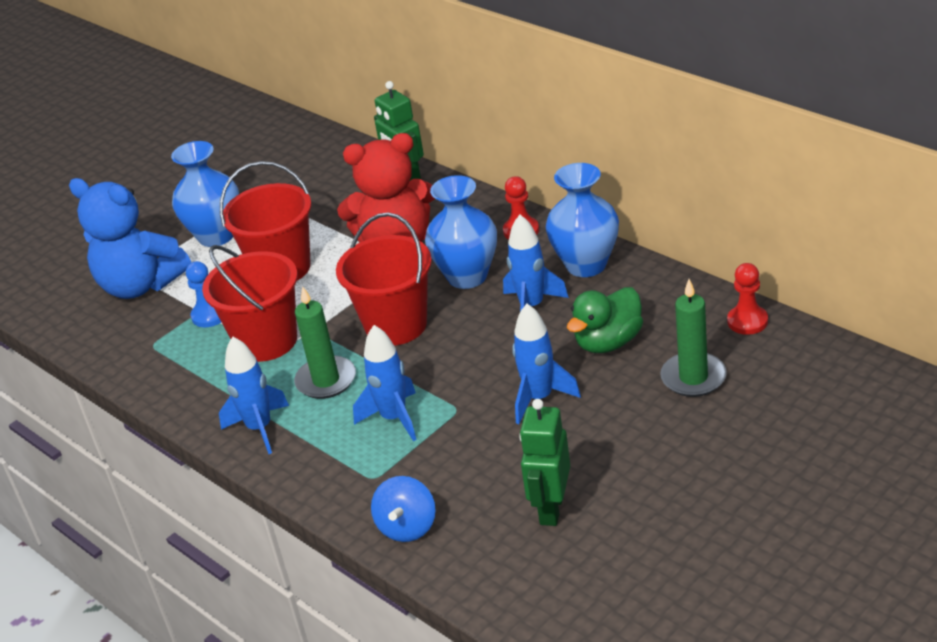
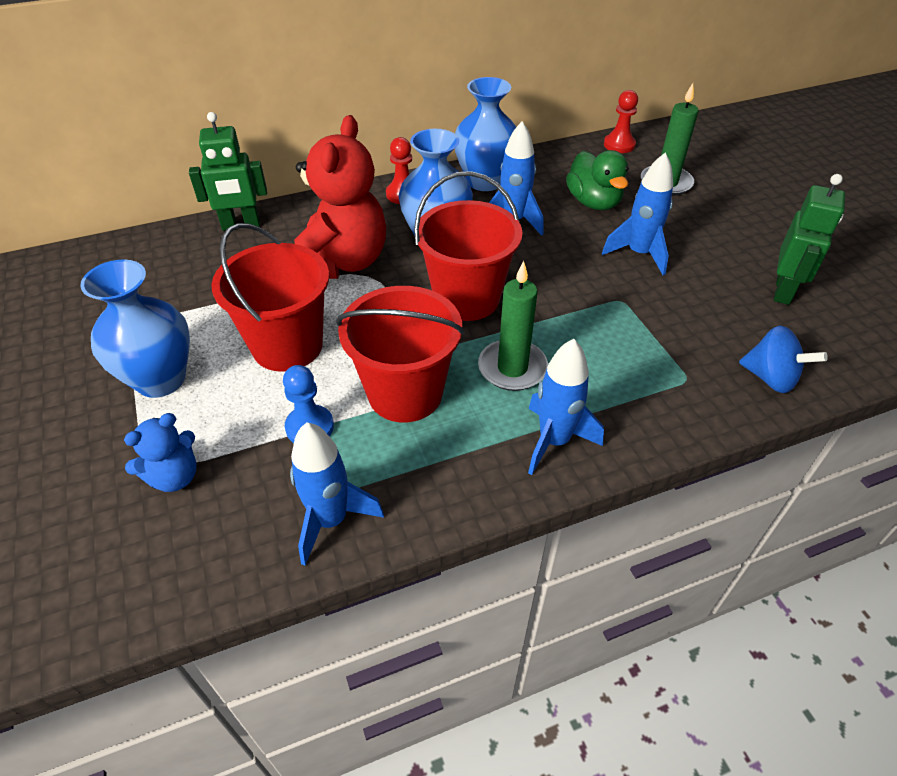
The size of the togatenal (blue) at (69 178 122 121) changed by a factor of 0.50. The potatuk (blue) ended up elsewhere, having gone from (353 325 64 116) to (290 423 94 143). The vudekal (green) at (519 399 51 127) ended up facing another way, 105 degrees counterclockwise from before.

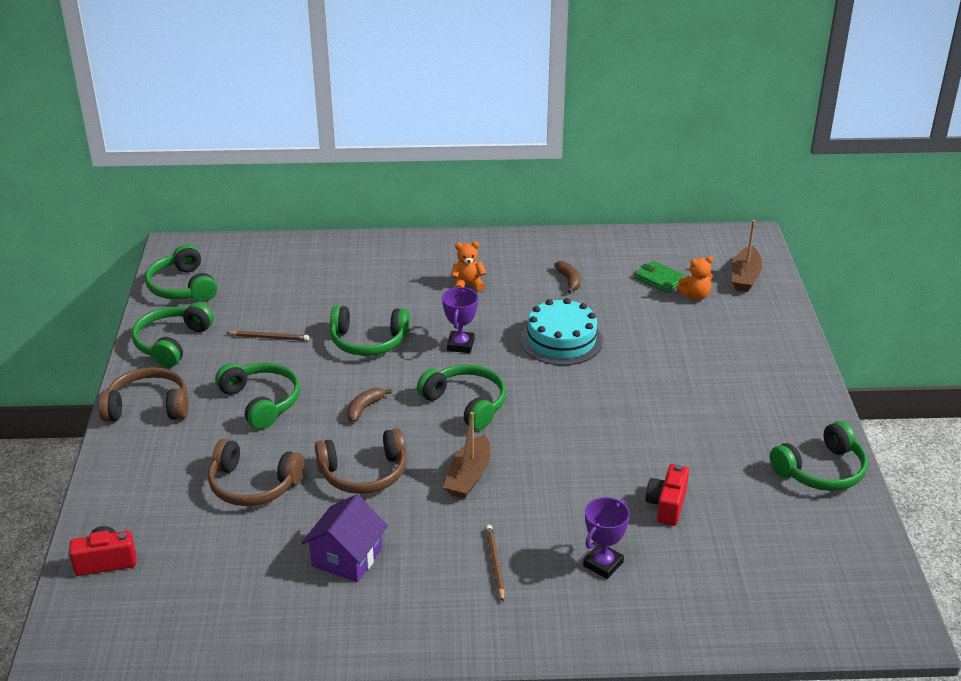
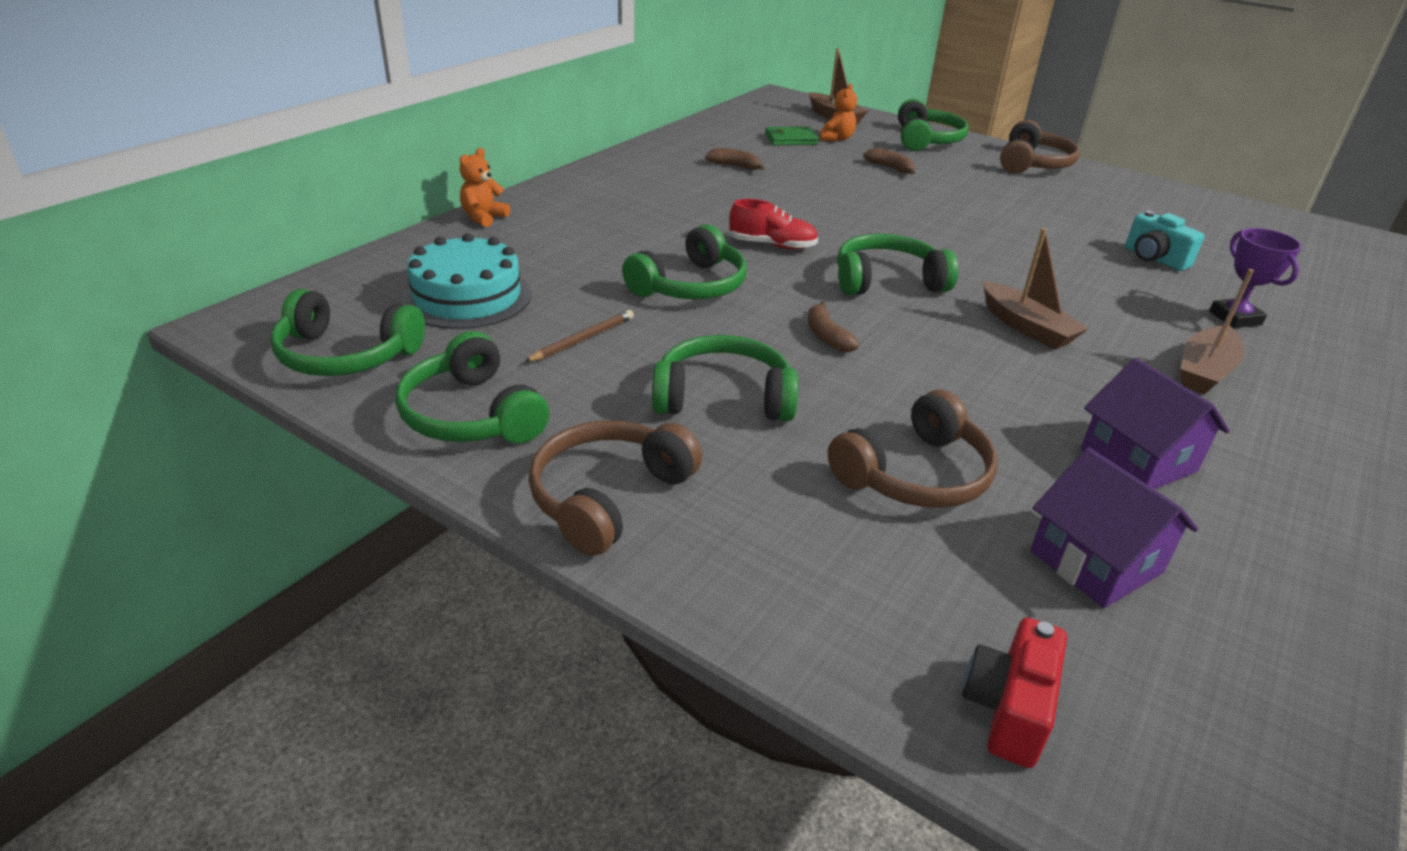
The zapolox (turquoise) ended up elsewhere, having gone from (521 298 82 67) to (401 233 130 96). The togatenal (orange) ended up elsewhere, having gone from (451 241 35 51) to (460 148 50 79). Where the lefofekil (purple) stood at (442 287 36 66), the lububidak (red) came to stand at (729 199 89 50). The second view gained the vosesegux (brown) at (863 148 52 27). The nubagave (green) ended up elsewhere, having gone from (770 421 98 70) to (898 99 71 52). The nubagave (brown) ended up elsewhere, having gone from (315 428 91 66) to (1000 120 80 54). The second view gained the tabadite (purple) at (1030 447 168 161). What was the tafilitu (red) at (646 464 43 62) turned into the tafilitu (turquoise) at (1125 211 80 60). Where the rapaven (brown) stood at (486 525 19 77), the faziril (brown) came to stand at (1180 269 74 125).

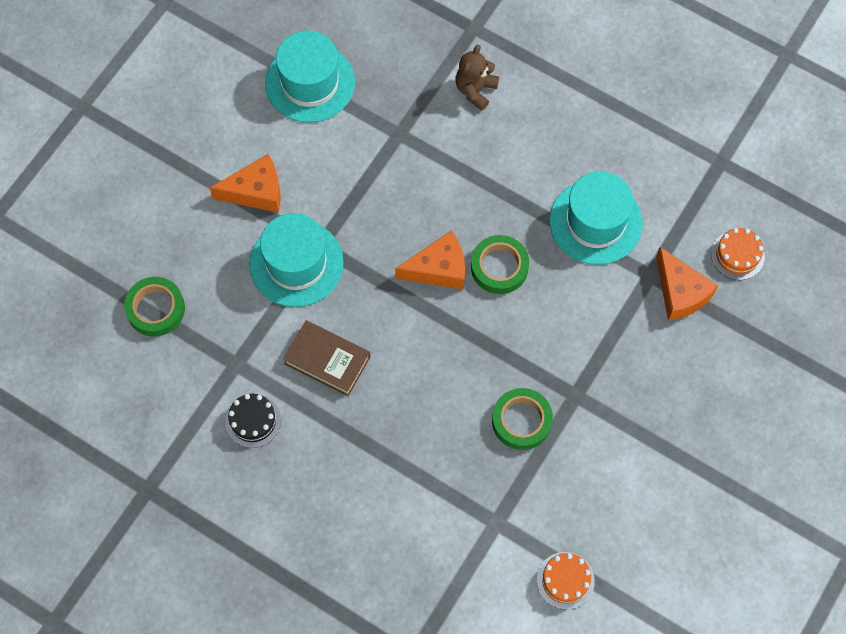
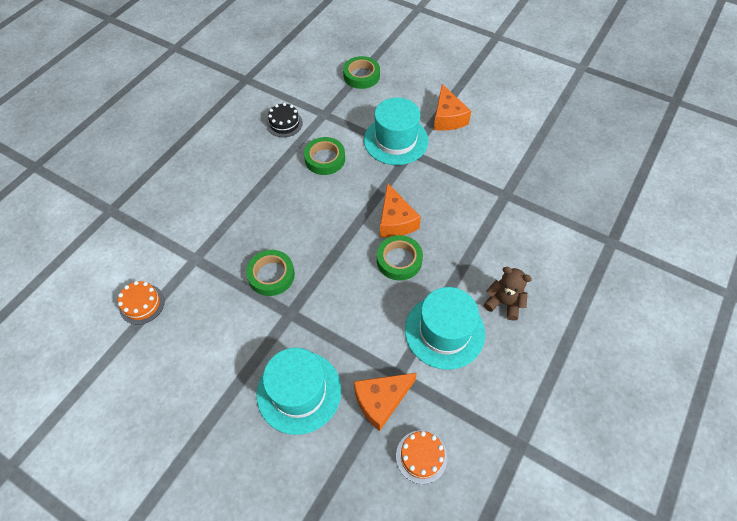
The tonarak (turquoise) ended up elsewhere, having gone from (265 31 90 92) to (257 348 85 87). Where the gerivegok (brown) stood at (283 320 87 76), the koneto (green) came to stand at (304 137 41 38). The togatenal (brown) ended up elsewhere, having gone from (455 45 44 66) to (484 267 48 54).

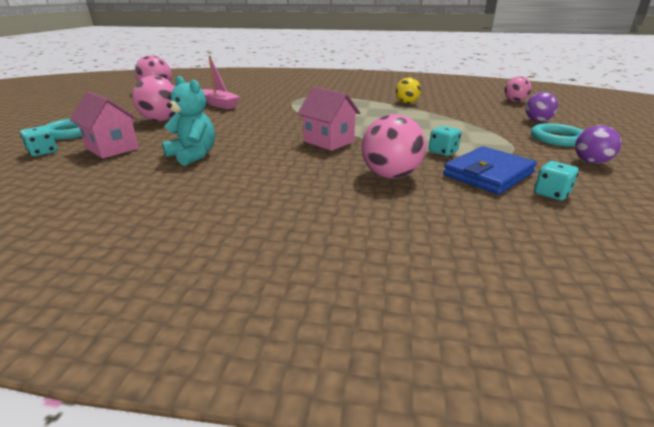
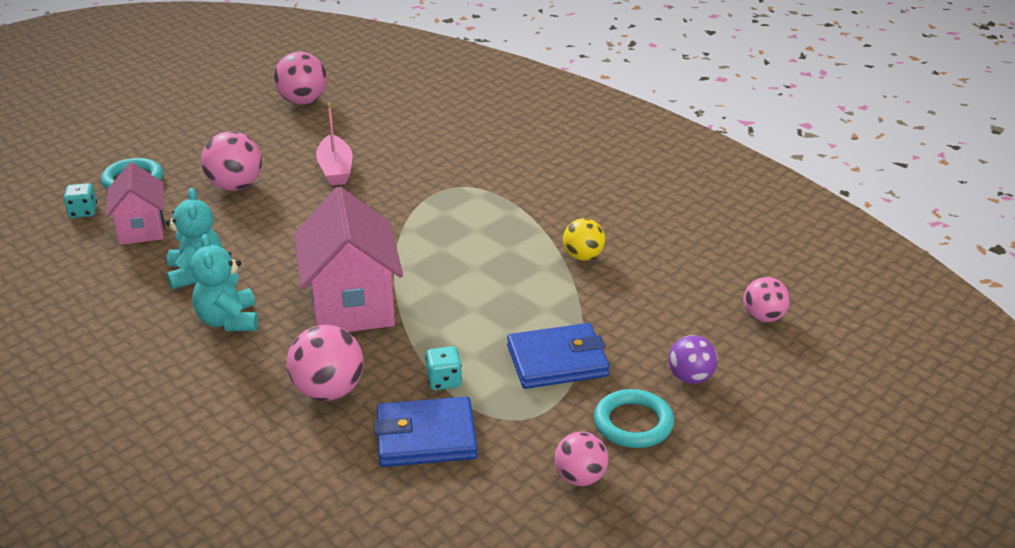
The second view gained the togatenal (turquoise) at (190 234 68 97). The size of the tabadite (pink) at (297 87 64 64) changed by a factor of 1.62. The second view gained the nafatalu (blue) at (507 323 103 66). What was the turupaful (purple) at (575 125 46 39) turned into the turupaful (pink) at (554 432 55 54). The second view lost the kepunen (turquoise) at (534 161 45 40).

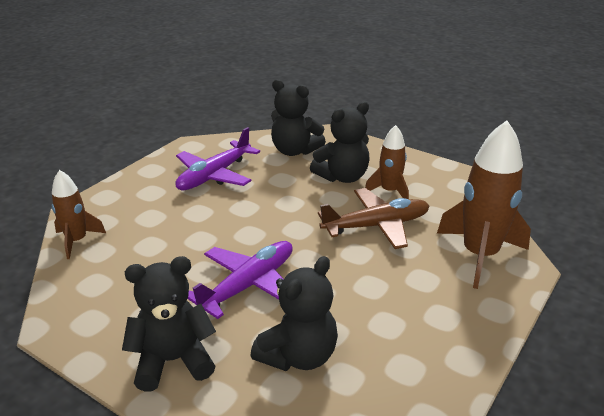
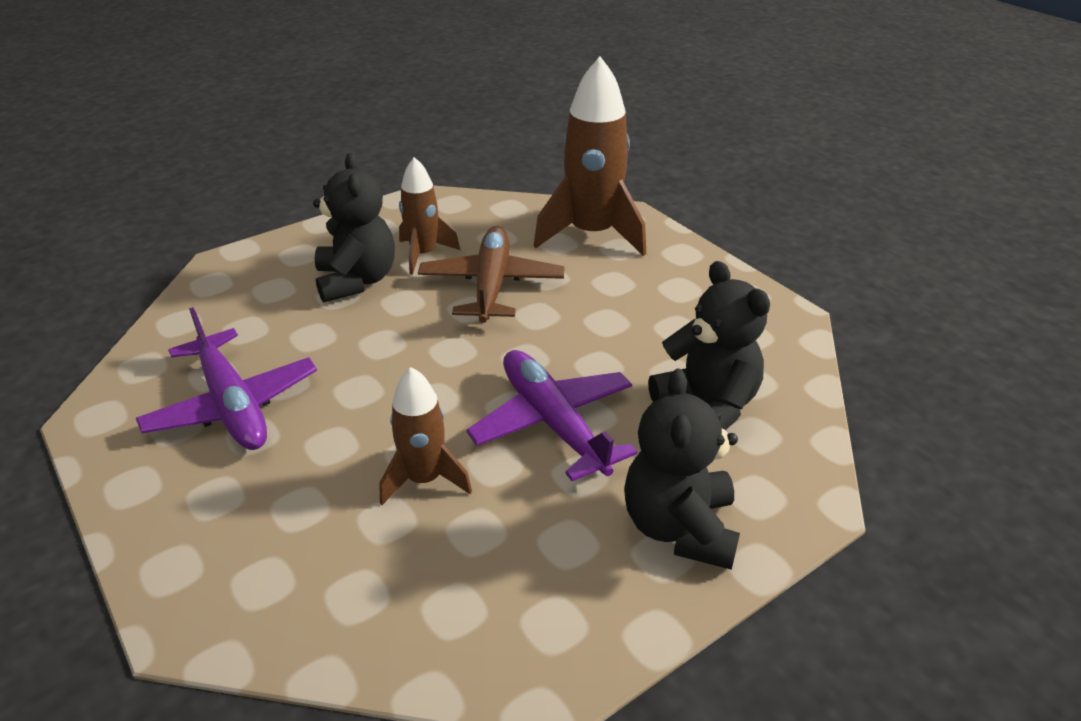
The potatuk (brown) ended up elsewhere, having gone from (52 170 54 89) to (380 367 92 138). The second view lost the togatenal (black) at (271 79 55 77).

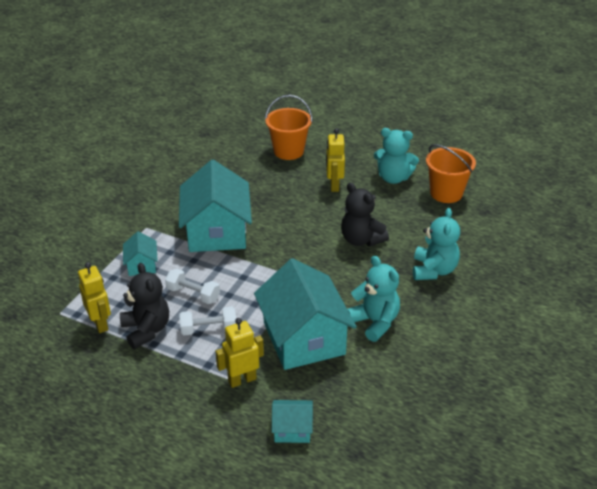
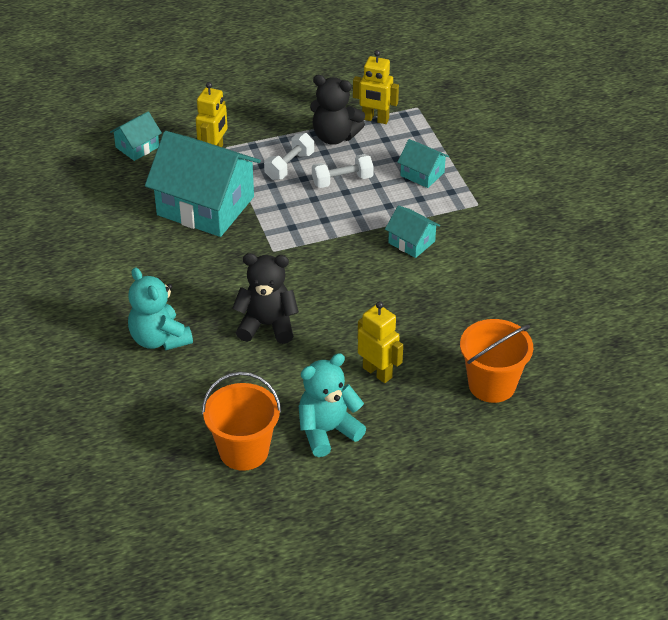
The size of the tabadite (turquoise) at (179 160 73 92) changed by a factor of 0.46. The second view lost the togatenal (turquoise) at (347 255 53 87).

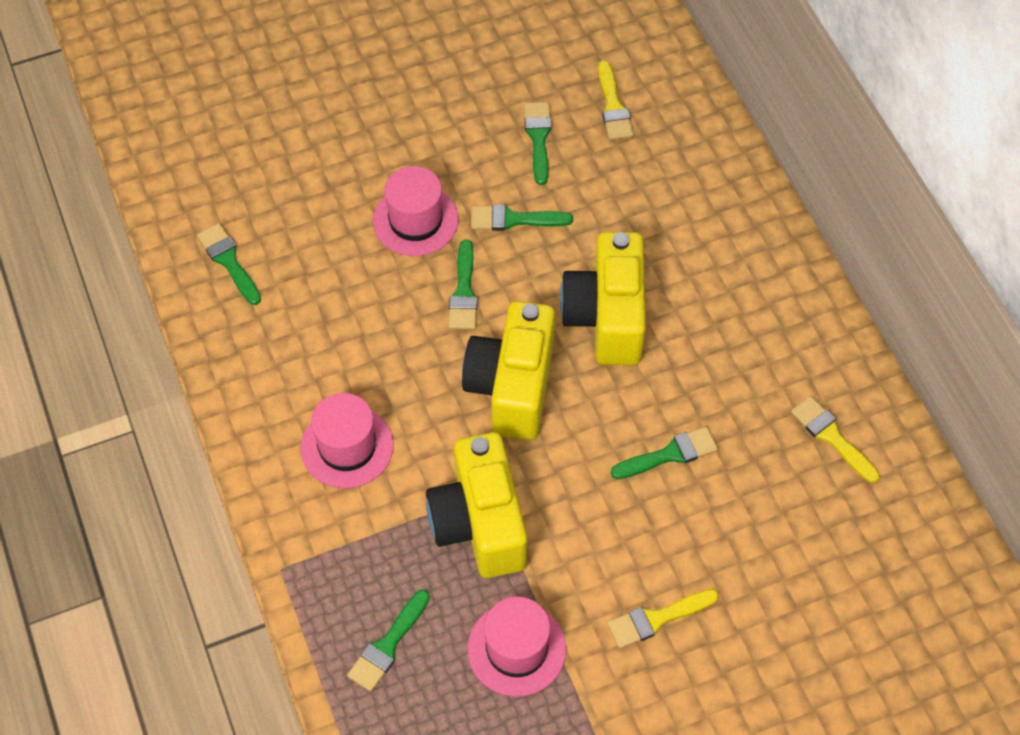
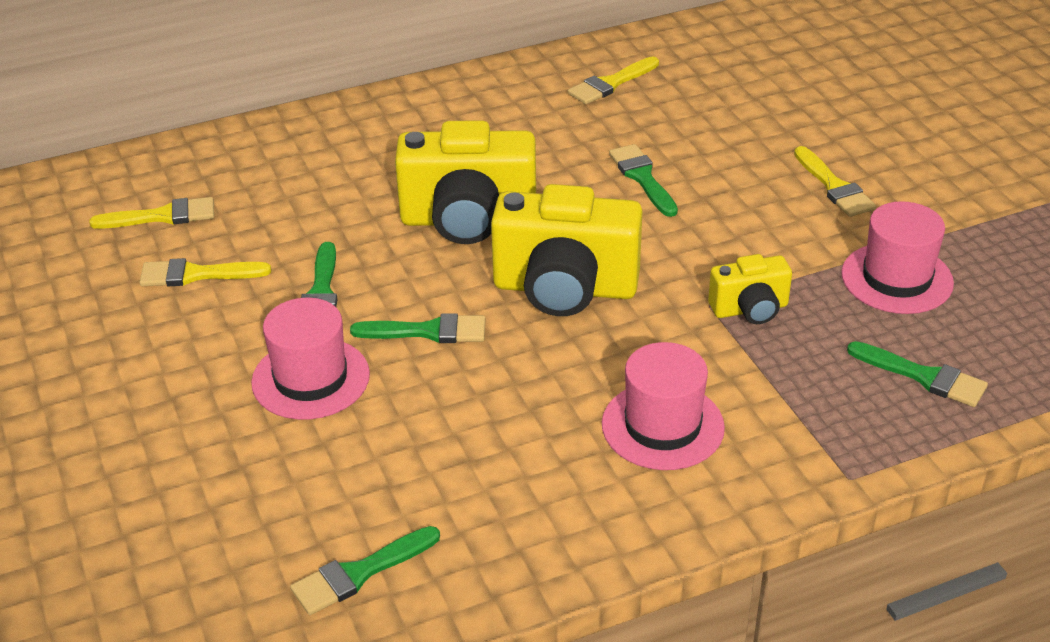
What was the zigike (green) at (524 102 28 83) turned into the zigike (yellow) at (139 258 132 28). The size of the tafilitu (yellow) at (426 432 101 146) changed by a factor of 0.53.

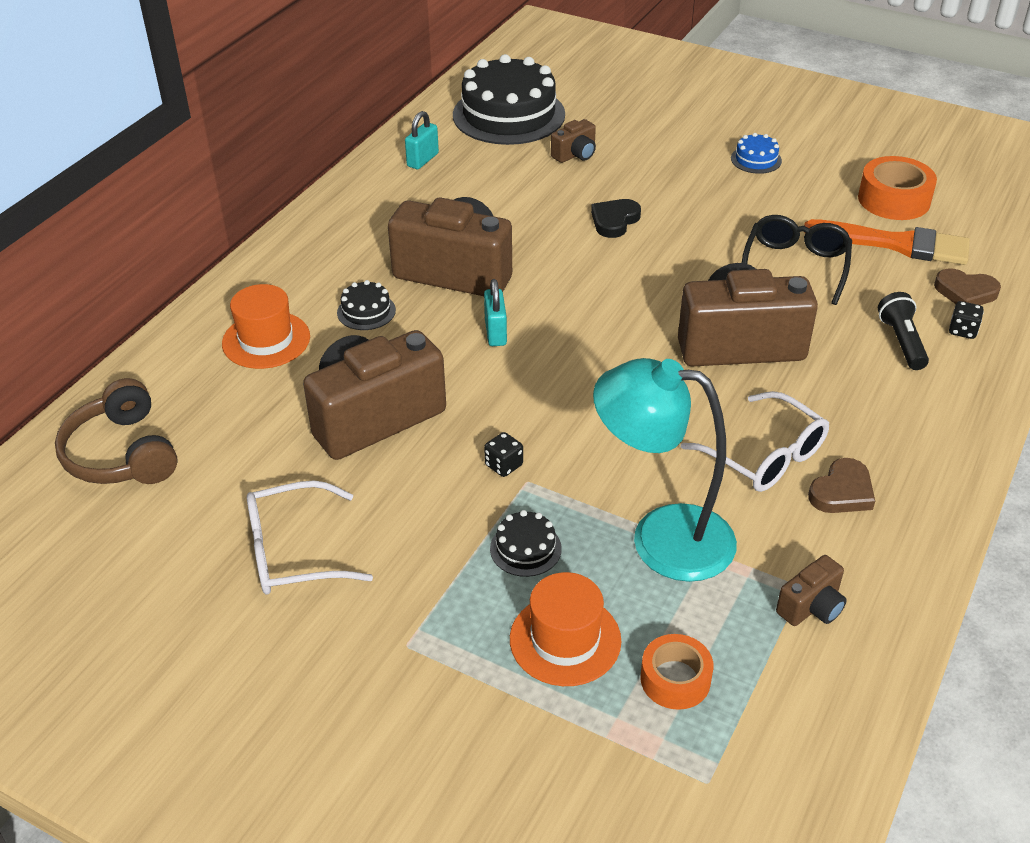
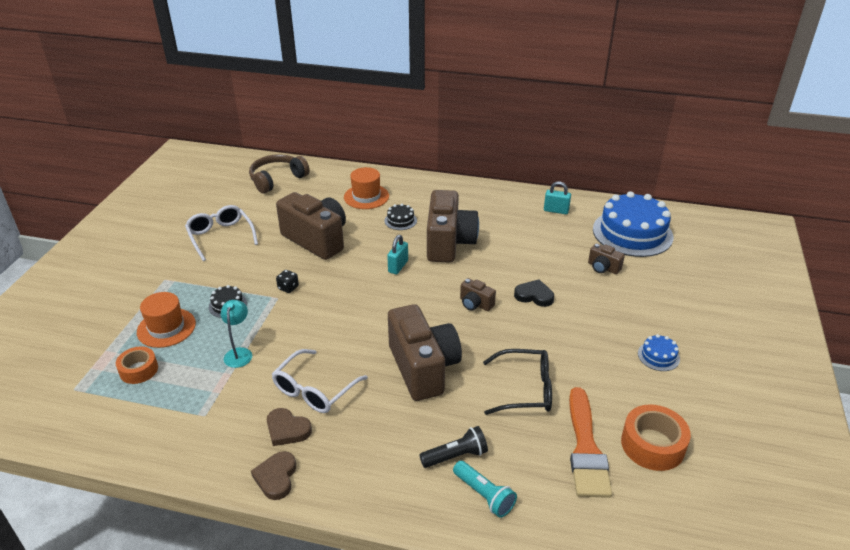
The size of the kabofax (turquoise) at (593 358 144 224) changed by a factor of 0.48. The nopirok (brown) ended up elsewhere, having gone from (934 268 67 37) to (251 451 45 49). The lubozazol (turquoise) at (484 279 23 67) ended up facing another way, 45 degrees counterclockwise from before. Where the kepunen (black) stood at (949 301 35 38), the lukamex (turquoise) came to stand at (453 461 64 57). The tafilitu (brown) ended up elsewhere, having gone from (776 555 71 71) to (460 278 36 33). What was the zapolox (black) at (453 54 112 91) turned into the zapolox (blue) at (593 191 80 66).

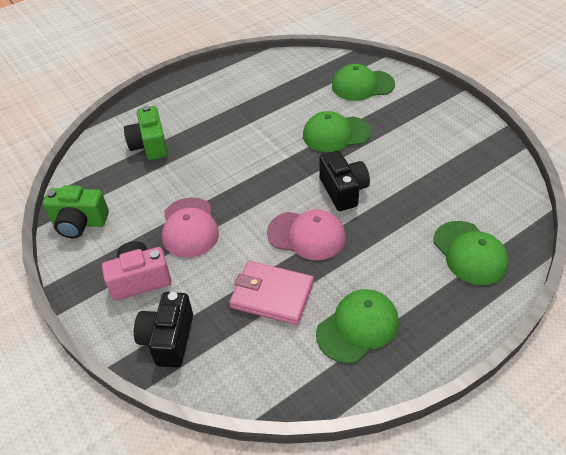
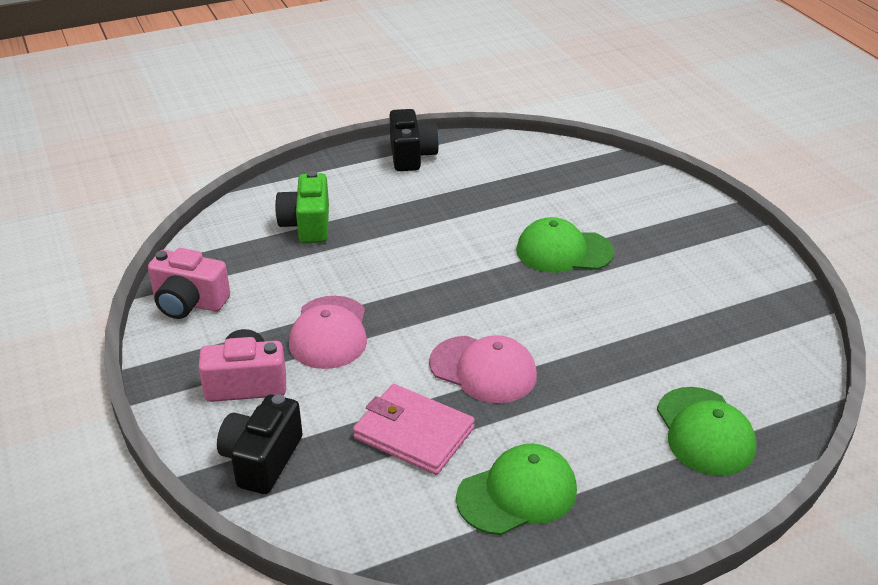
What was the tafilitu (green) at (43 185 66 53) turned into the tafilitu (pink) at (148 248 82 71). The tafilitu (black) ended up elsewhere, having gone from (319 151 51 60) to (390 109 49 62). The second view lost the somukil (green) at (332 64 63 37).

